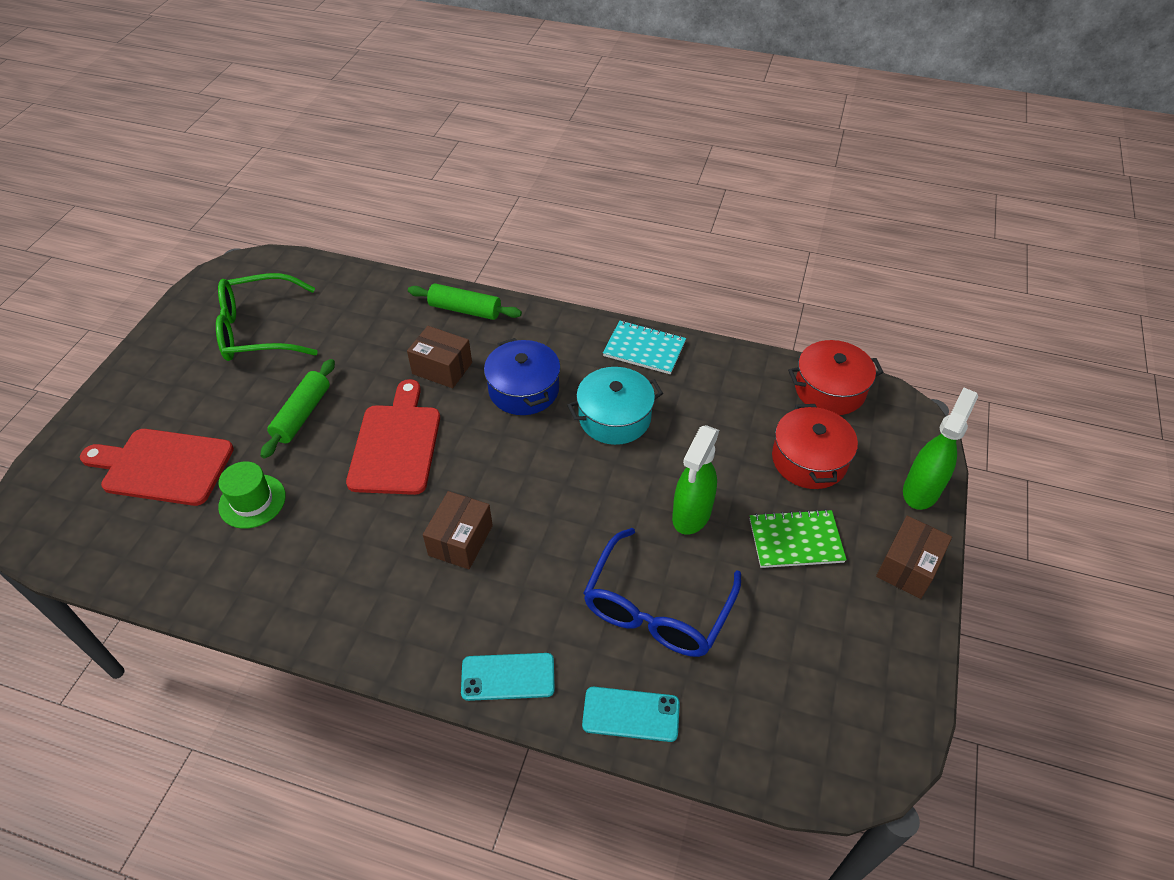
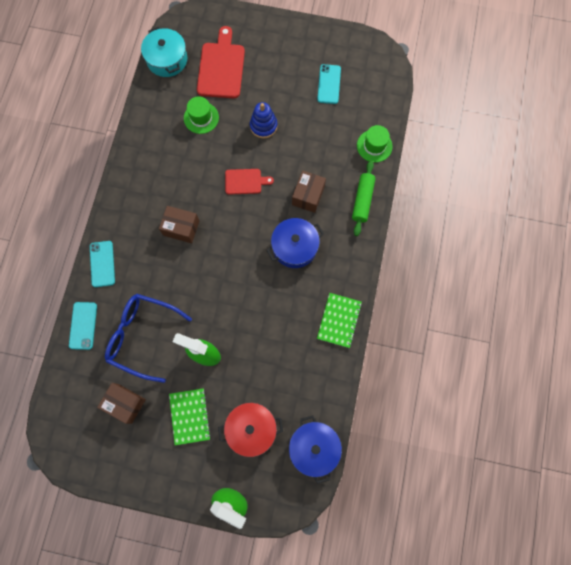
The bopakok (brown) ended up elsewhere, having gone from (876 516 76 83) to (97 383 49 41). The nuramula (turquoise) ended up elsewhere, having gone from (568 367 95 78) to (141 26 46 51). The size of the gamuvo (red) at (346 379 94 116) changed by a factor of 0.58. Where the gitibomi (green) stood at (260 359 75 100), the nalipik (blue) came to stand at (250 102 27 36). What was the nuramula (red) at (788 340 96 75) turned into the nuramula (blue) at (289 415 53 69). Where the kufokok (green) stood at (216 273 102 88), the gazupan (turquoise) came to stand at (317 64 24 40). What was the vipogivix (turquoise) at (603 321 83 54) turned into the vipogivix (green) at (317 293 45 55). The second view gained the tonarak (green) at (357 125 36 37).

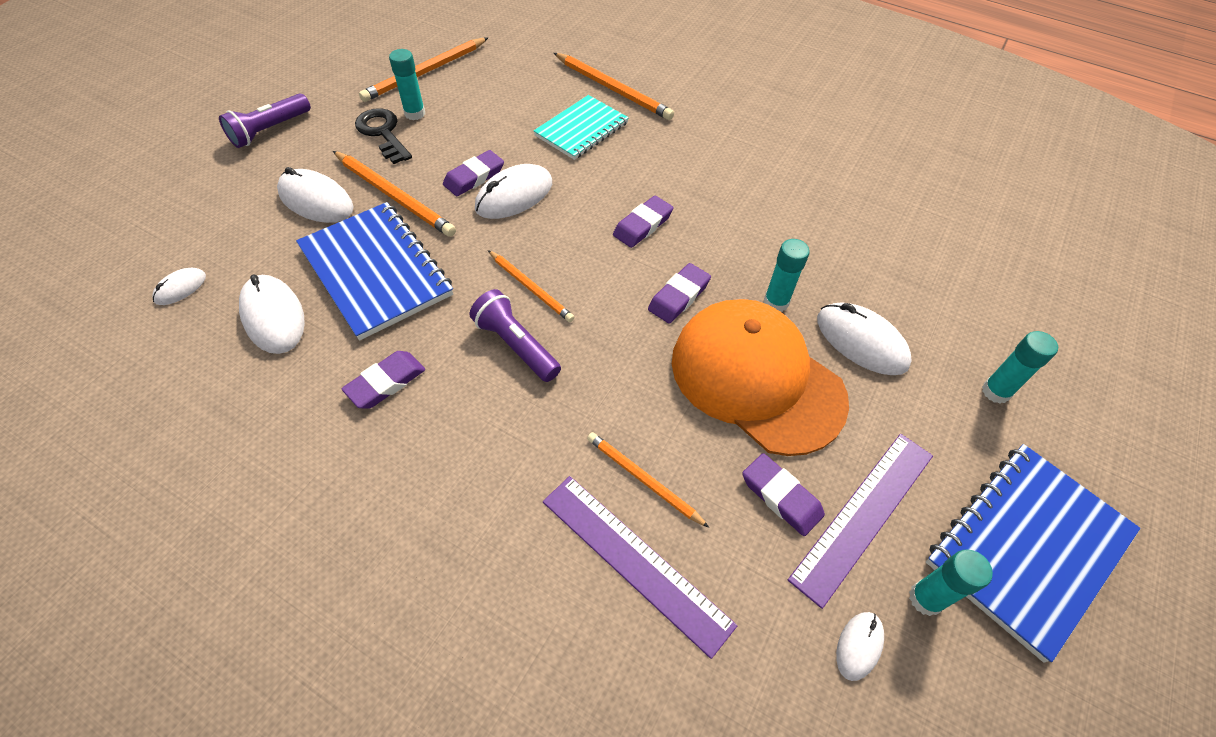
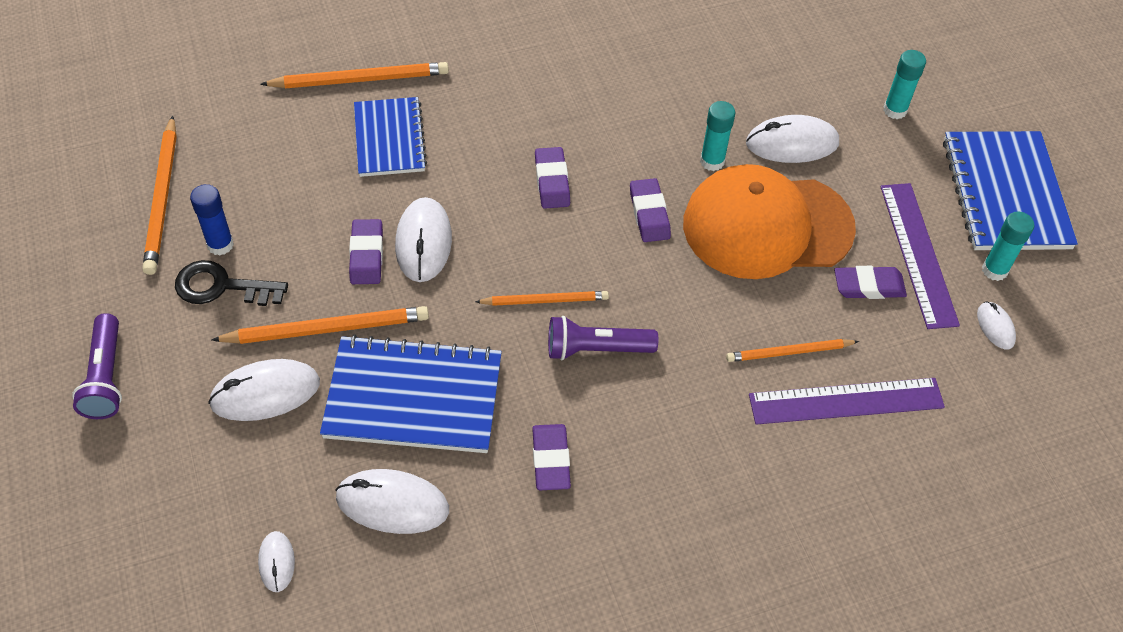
What was the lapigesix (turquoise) at (389 49 36 71) turned into the lapigesix (blue) at (190 184 44 72). What was the vipogivix (turquoise) at (534 95 95 65) turned into the vipogivix (blue) at (354 97 73 80).

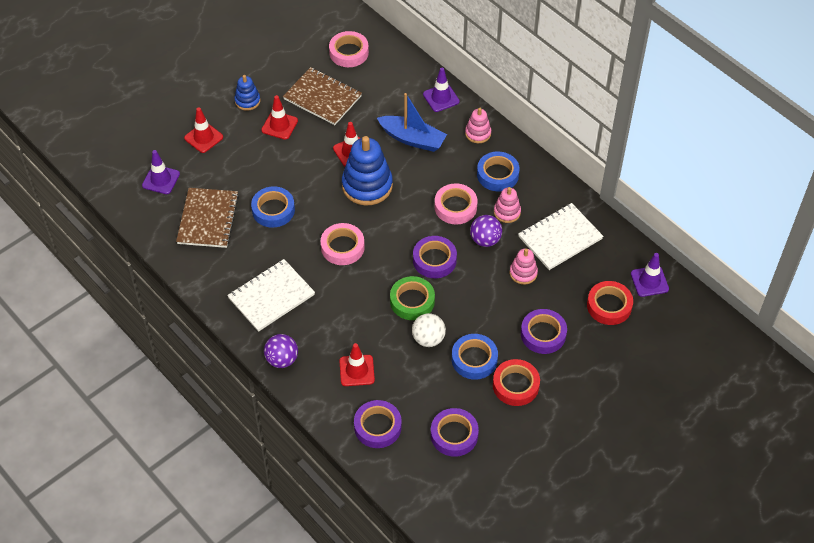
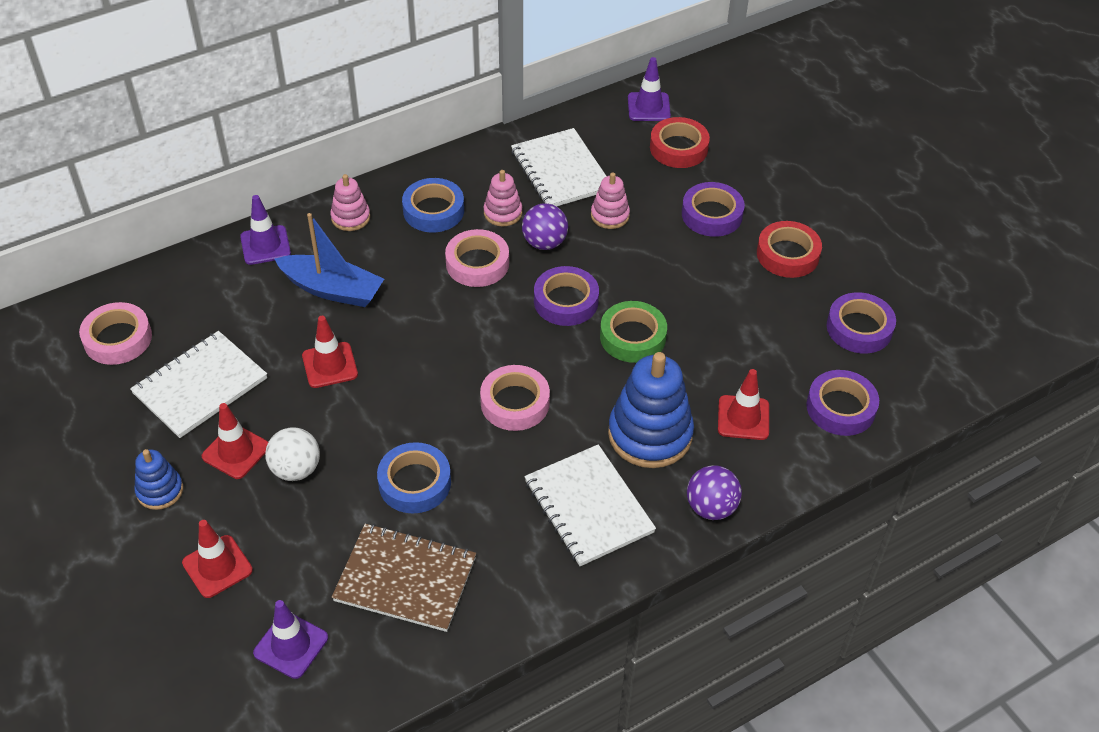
What was the vipogivix (brown) at (283 67 79 58) turned into the vipogivix (white) at (130 331 137 107). The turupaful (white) ended up elsewhere, having gone from (412 313 34 34) to (265 427 55 54). The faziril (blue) at (377 93 70 59) ended up facing another way, 75 degrees clockwise from before. The nalipik (blue) ended up elsewhere, having gone from (342 136 51 70) to (608 352 86 116). The second view lost the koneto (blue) at (452 334 46 46).

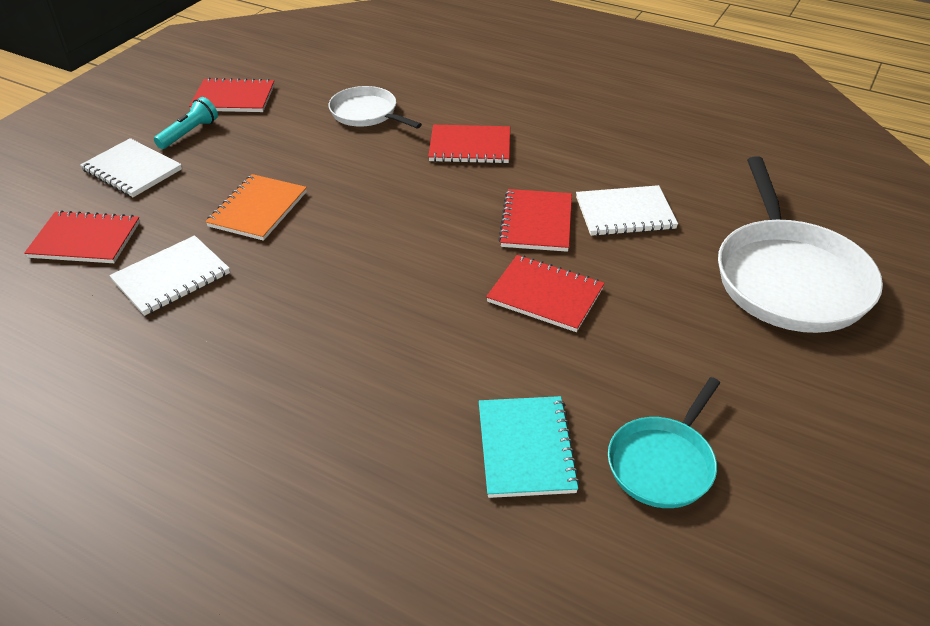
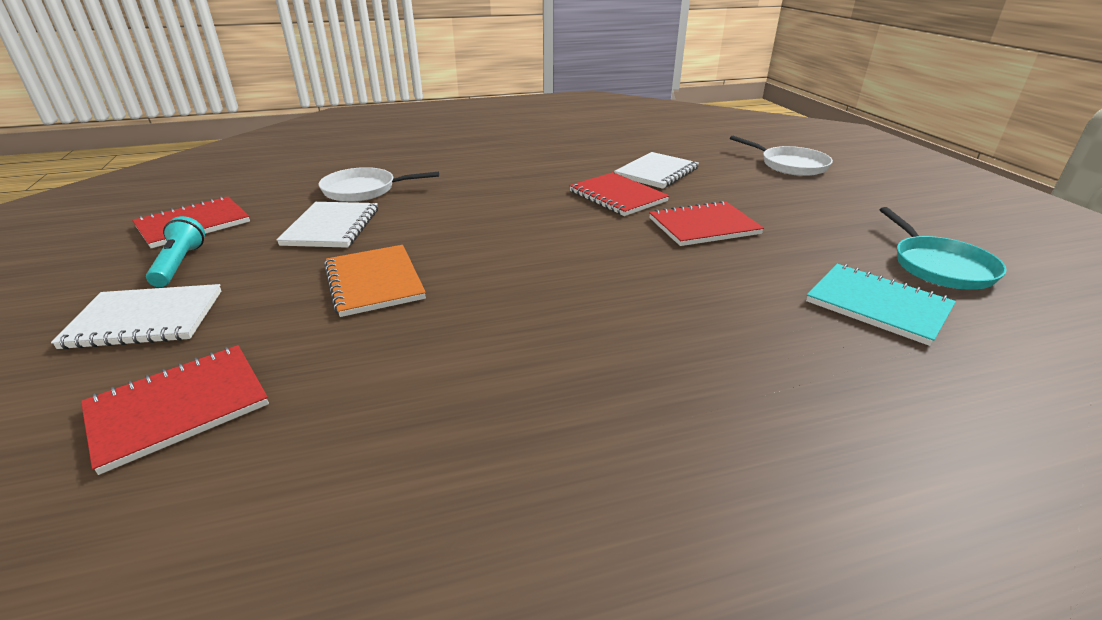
The vipogivix (white) ended up elsewhere, having gone from (109 235 121 81) to (277 202 101 46). The size of the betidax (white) at (718 156 165 177) changed by a factor of 0.56. The second view lost the vipogivix (red) at (428 125 82 39).

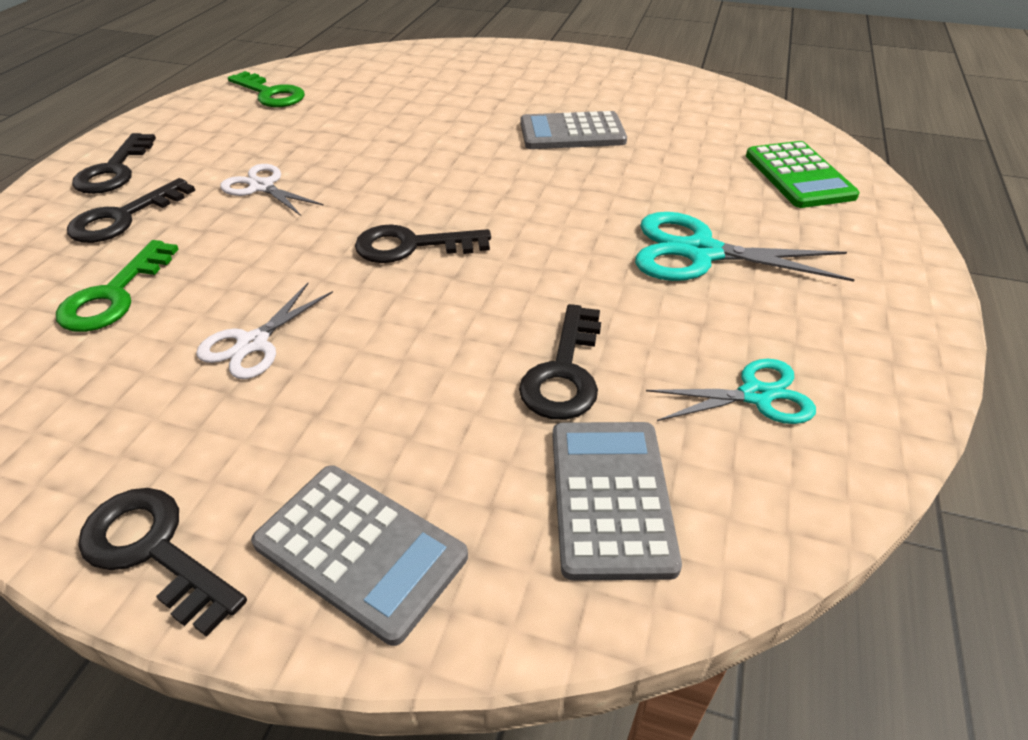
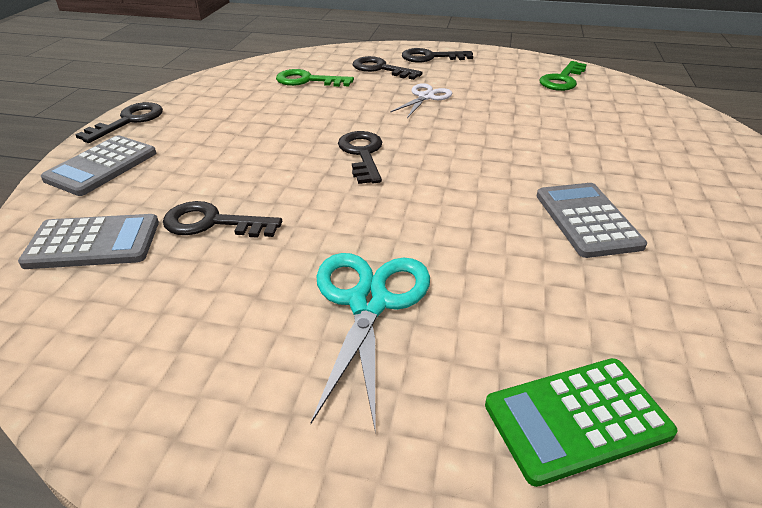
The second view lost the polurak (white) at (196 283 137 96). The second view lost the polurak (turquoise) at (646 359 170 65).

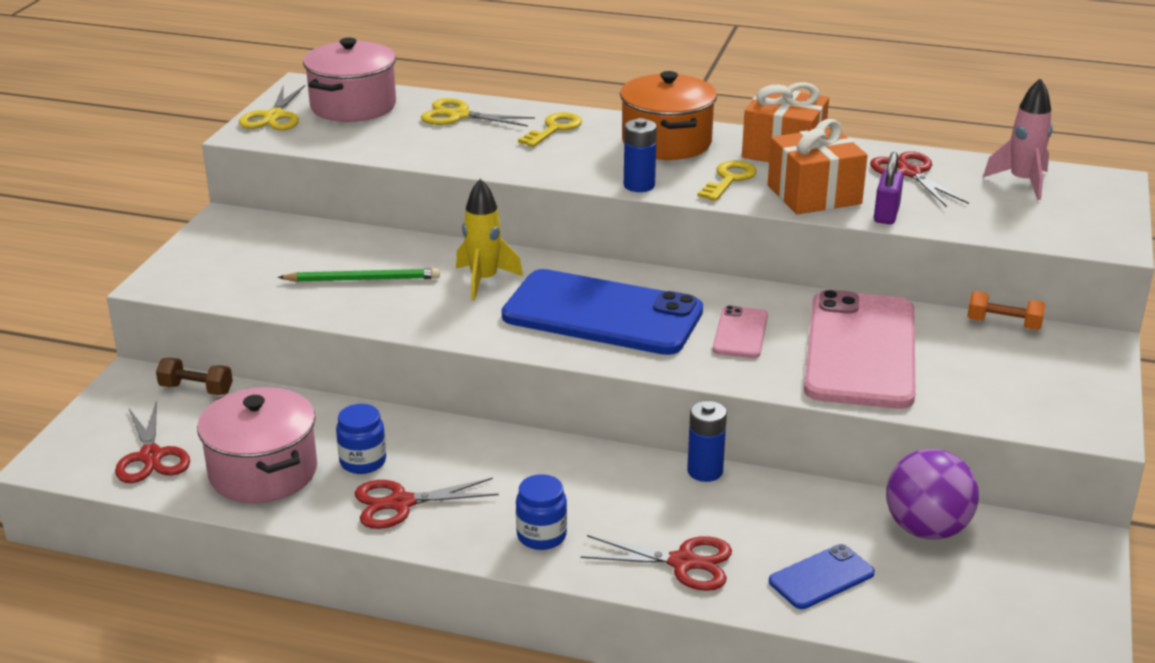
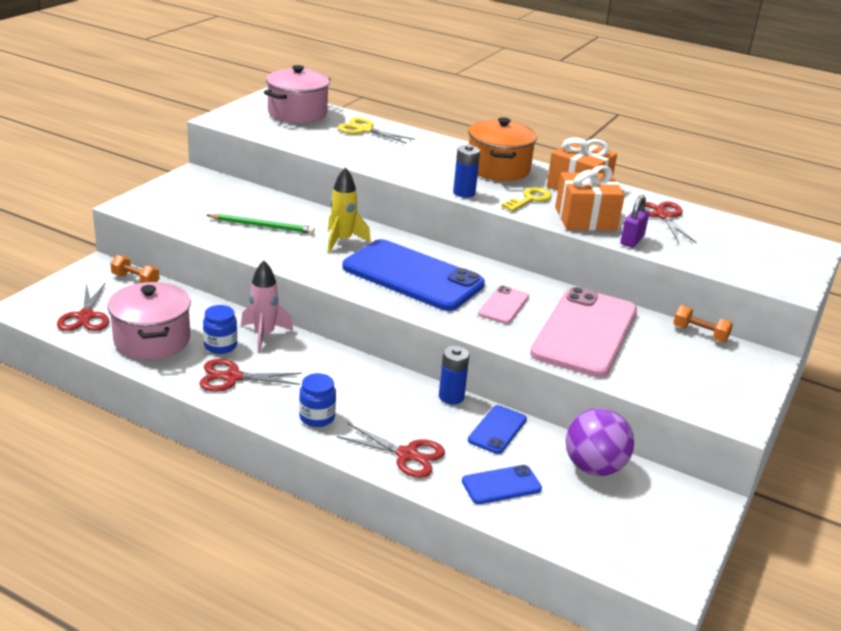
What was the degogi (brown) at (156 358 77 37) turned into the degogi (orange) at (110 255 50 28). The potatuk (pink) ended up elsewhere, having gone from (983 78 70 122) to (241 261 52 91). The second view gained the gazupan (blue) at (468 405 59 49). The second view lost the polurak (yellow) at (239 85 67 45). The second view lost the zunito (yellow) at (518 112 64 35).

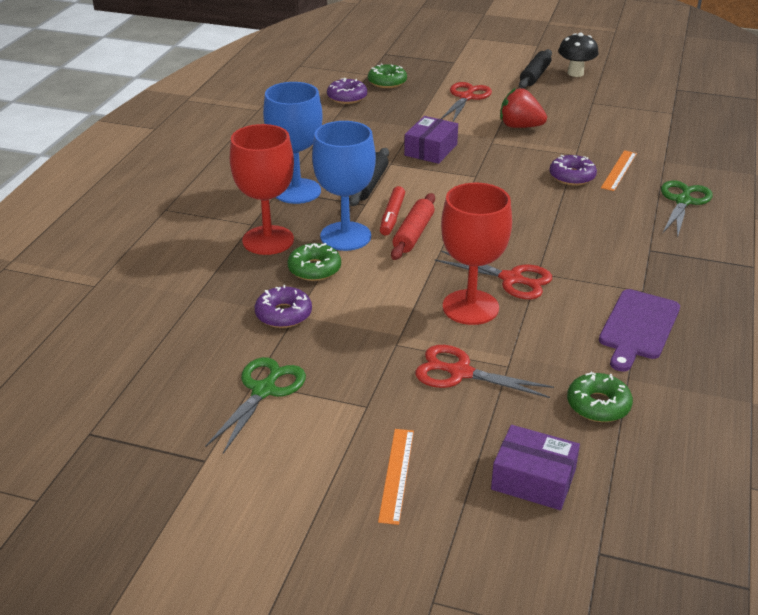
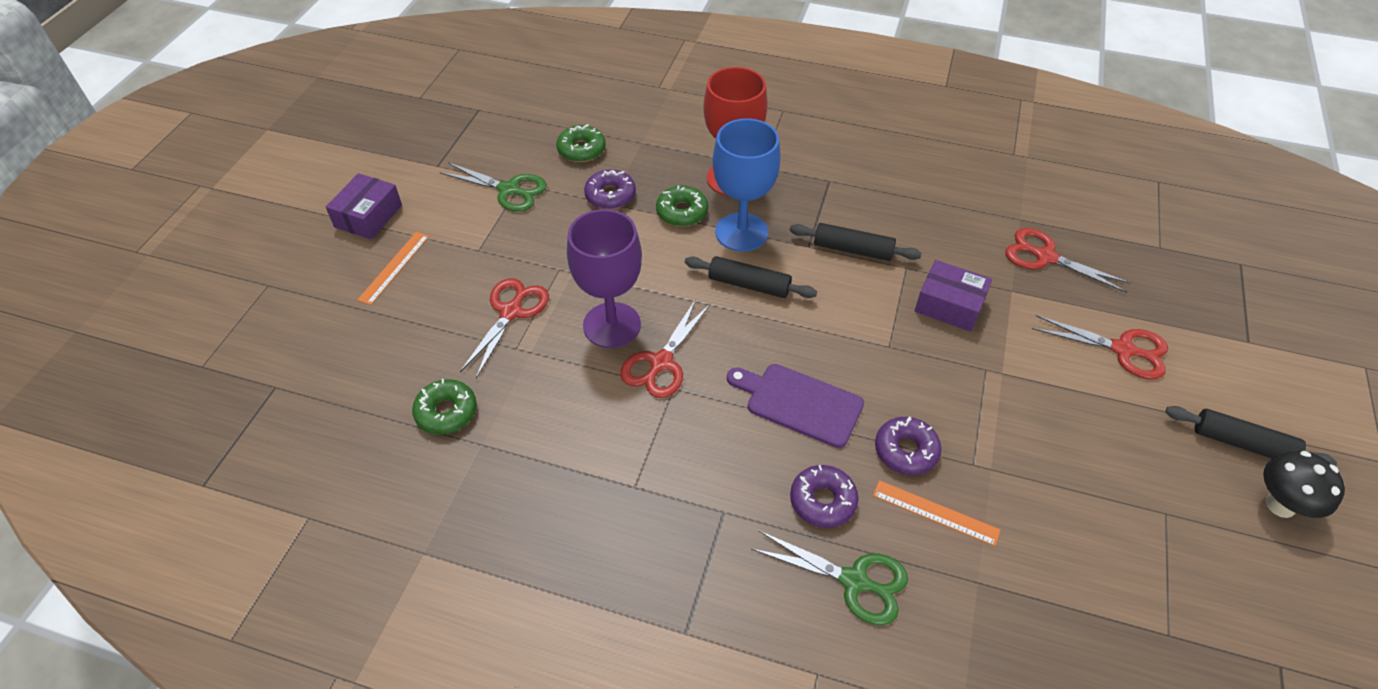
The bopakok (purple) ended up elsewhere, having gone from (491 425 89 85) to (326 173 76 67). The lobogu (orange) at (378 429 36 96) ended up facing another way, 75 degrees counterclockwise from before. The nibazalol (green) ended up elsewhere, having gone from (368 63 39 25) to (556 124 50 38). What was the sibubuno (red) at (441 183 71 142) turned into the sibubuno (purple) at (567 209 75 139). What was the gitibomi (red) at (391 193 44 67) turned into the gitibomi (black) at (685 256 132 42). The gamuvo (purple) ended up elsewhere, having gone from (599 289 81 83) to (727 364 137 84). The nibazalol (purple) ended up elsewhere, having gone from (327 78 40 26) to (790 465 69 63). The second view gained the polurak (red) at (1005 228 126 65). The second view lost the sibubuno (blue) at (263 82 60 122). The second view lost the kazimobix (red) at (380 186 25 49). The second view lost the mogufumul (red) at (500 88 47 40).

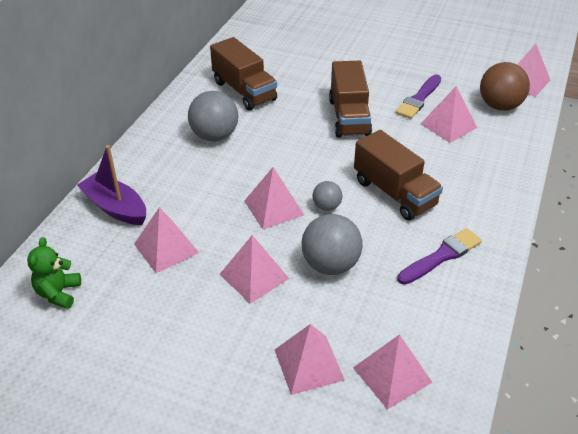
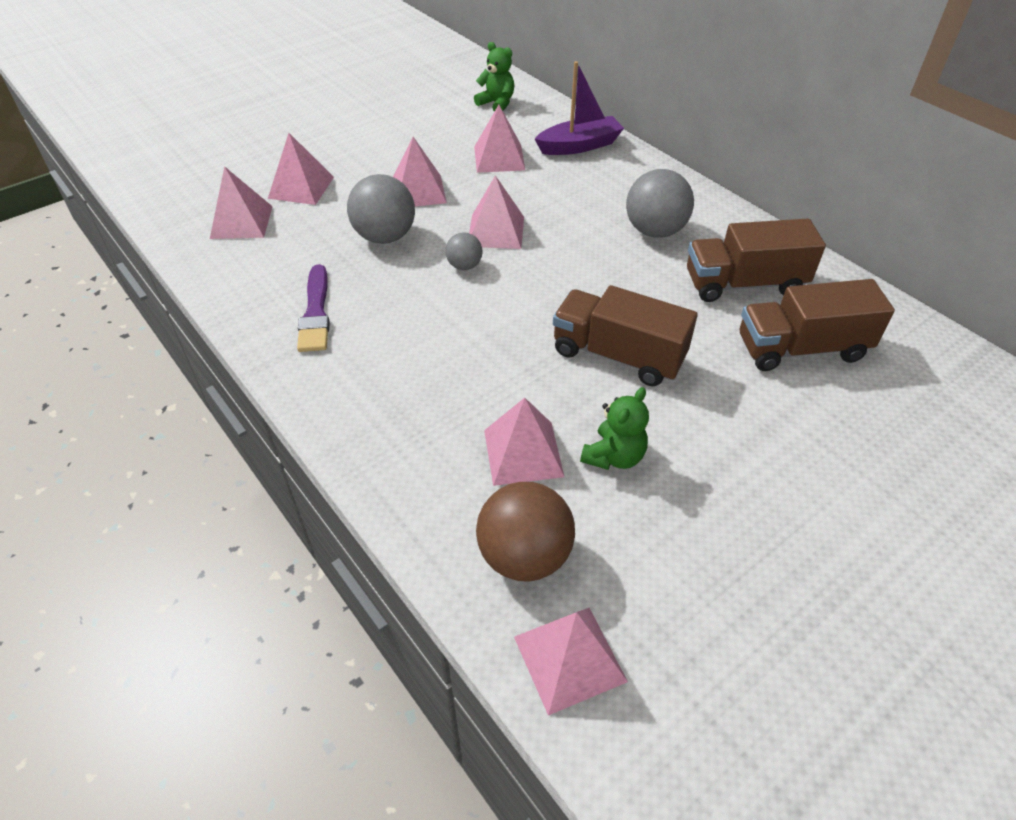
Where the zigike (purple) stood at (396 74 45 45), the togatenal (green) came to stand at (580 387 69 83). The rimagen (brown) ended up elsewhere, having gone from (354 130 89 90) to (740 279 155 92).

